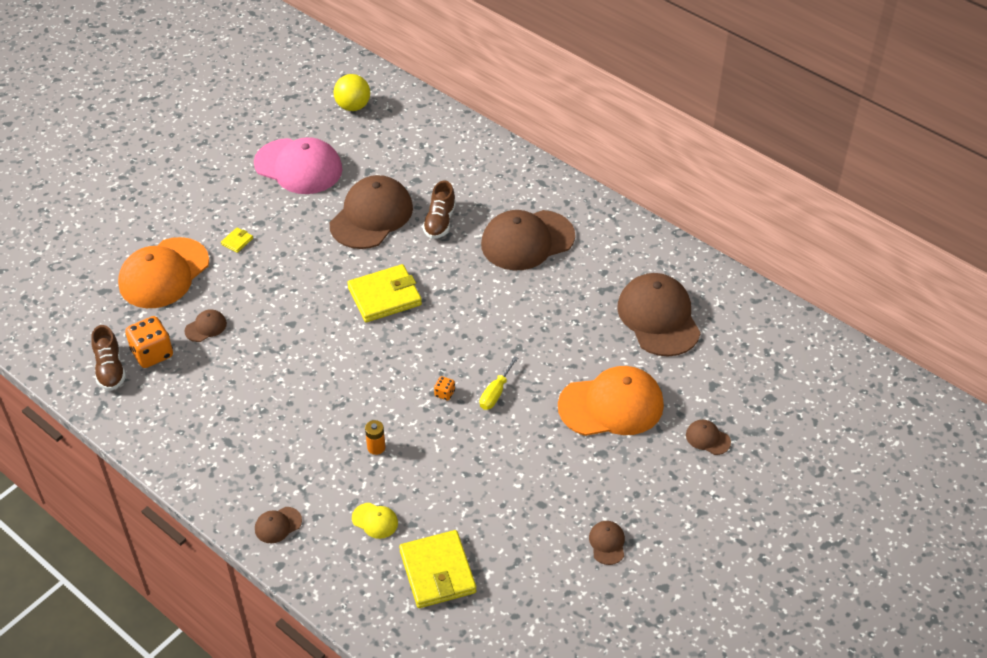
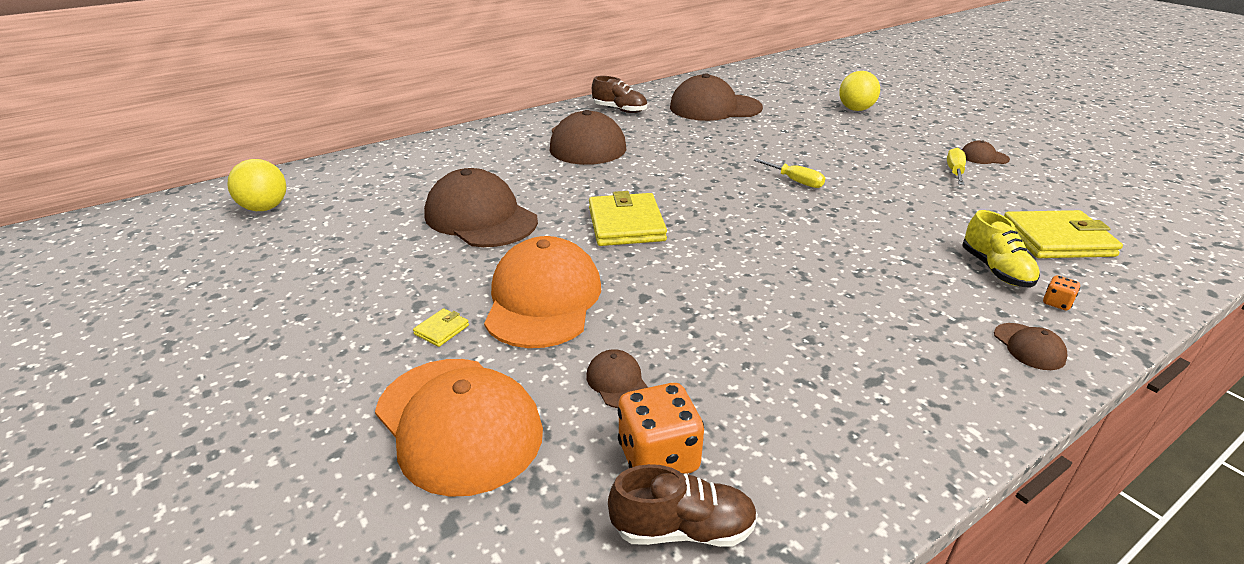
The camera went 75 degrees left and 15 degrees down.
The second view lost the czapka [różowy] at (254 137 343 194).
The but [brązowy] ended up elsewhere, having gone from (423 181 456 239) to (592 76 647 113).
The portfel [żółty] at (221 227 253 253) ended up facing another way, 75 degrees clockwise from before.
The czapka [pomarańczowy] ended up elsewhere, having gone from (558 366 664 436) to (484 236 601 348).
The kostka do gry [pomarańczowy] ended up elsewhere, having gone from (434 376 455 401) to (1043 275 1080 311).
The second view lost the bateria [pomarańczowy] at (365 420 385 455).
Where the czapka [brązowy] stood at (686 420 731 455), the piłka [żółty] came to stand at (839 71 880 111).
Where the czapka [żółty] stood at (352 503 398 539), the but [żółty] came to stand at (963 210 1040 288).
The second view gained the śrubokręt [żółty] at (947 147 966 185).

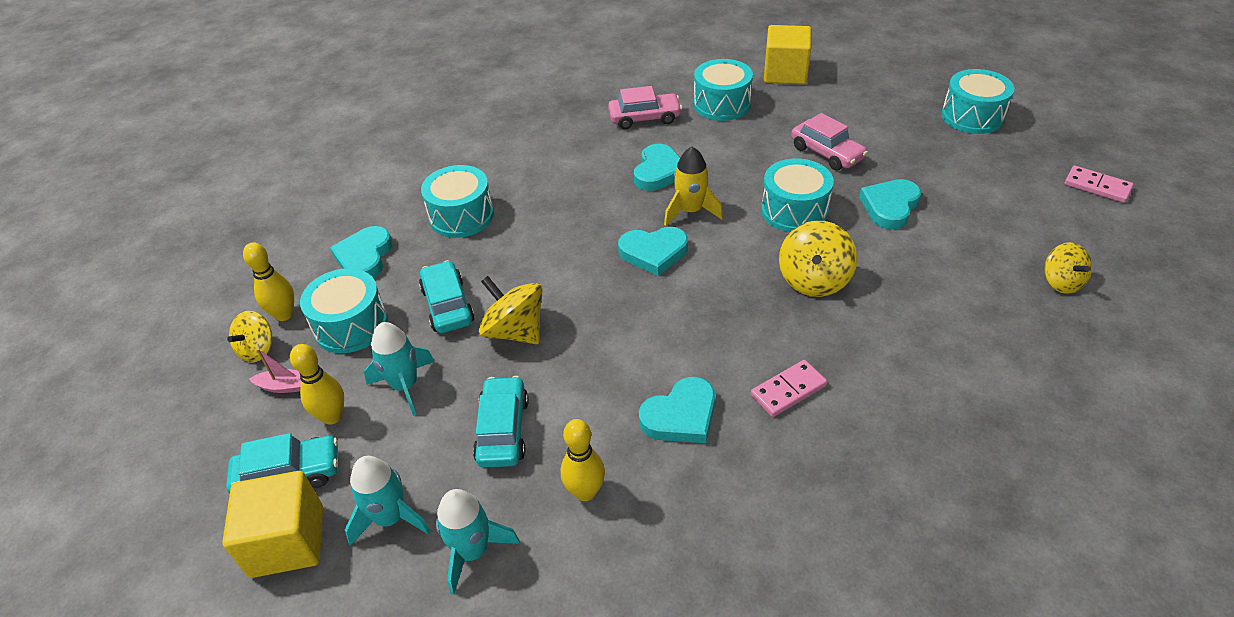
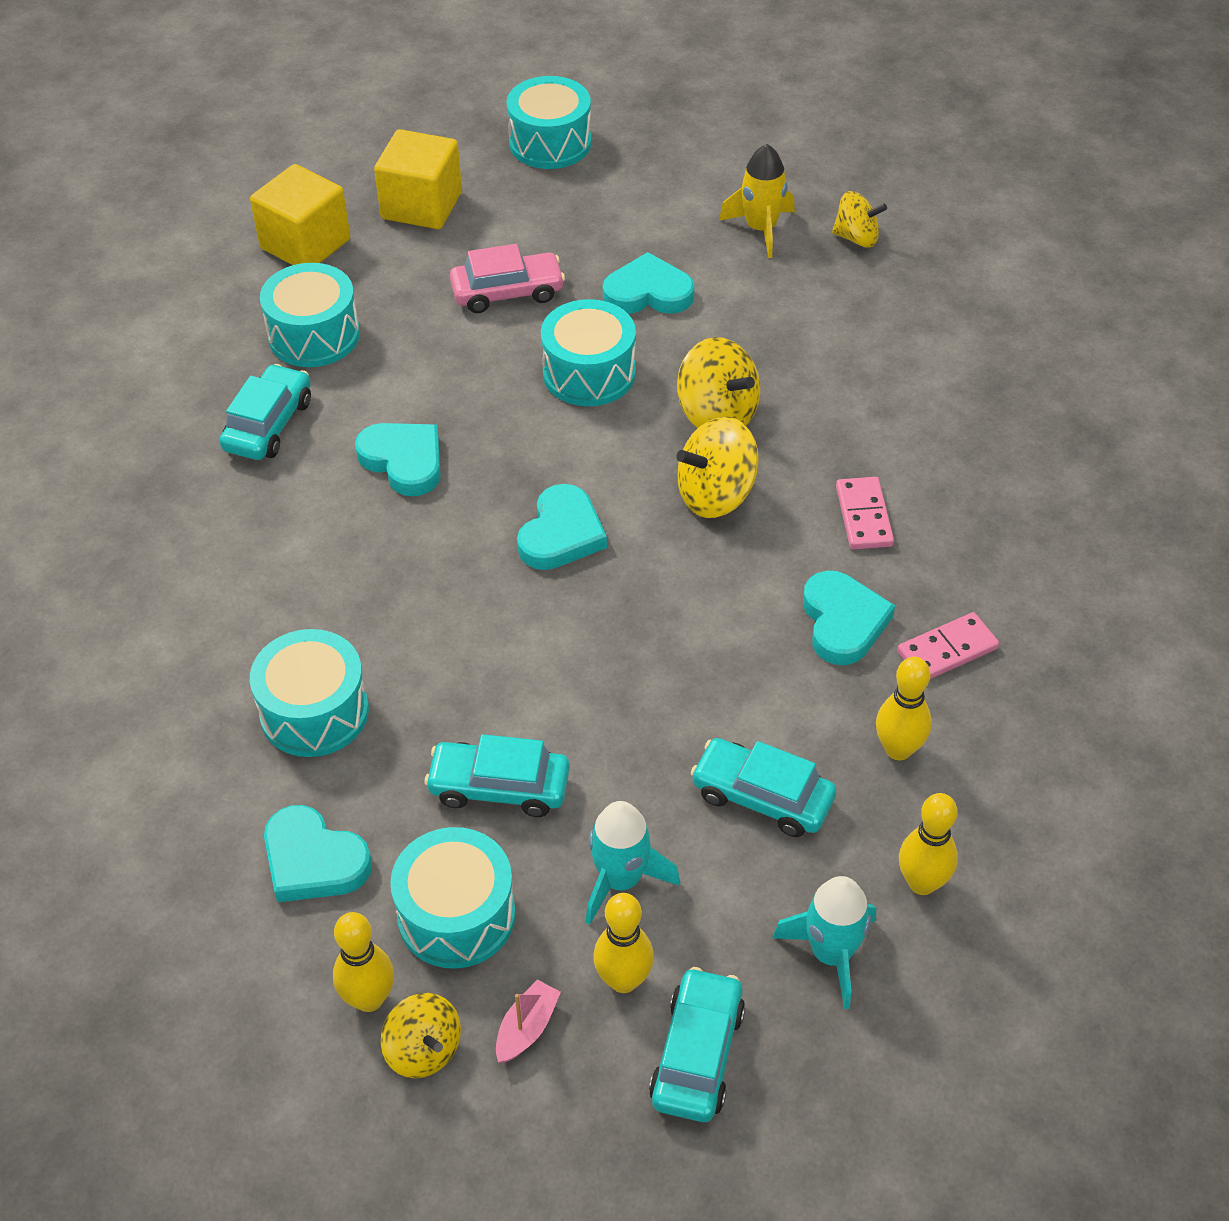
The camera went 65 degrees left and 5 degrees up.
What was the samochód [różowy] at (608 86 682 129) turned into the samochód [turkusowy] at (219 364 311 460).
The rakieta [żółty] ended up elsewhere, having gone from (664 147 723 226) to (719 144 795 258).
The kostka domina [różowy] ended up elsewhere, having gone from (1064 166 1134 203) to (897 612 999 679).
The serce [turkusowy] at (859 179 921 229) ended up facing another way, 120 degrees clockwise from before.
The bączek [żółty] ended up elsewhere, having gone from (479 276 543 344) to (676 417 759 518).
The sześcian [żółty] ended up elsewhere, having gone from (222 471 323 578) to (374 129 462 229).
Where the rakieta [turkusowy] stood at (436 489 520 595), the kręgiel [żółty] came to stand at (899 793 958 895).

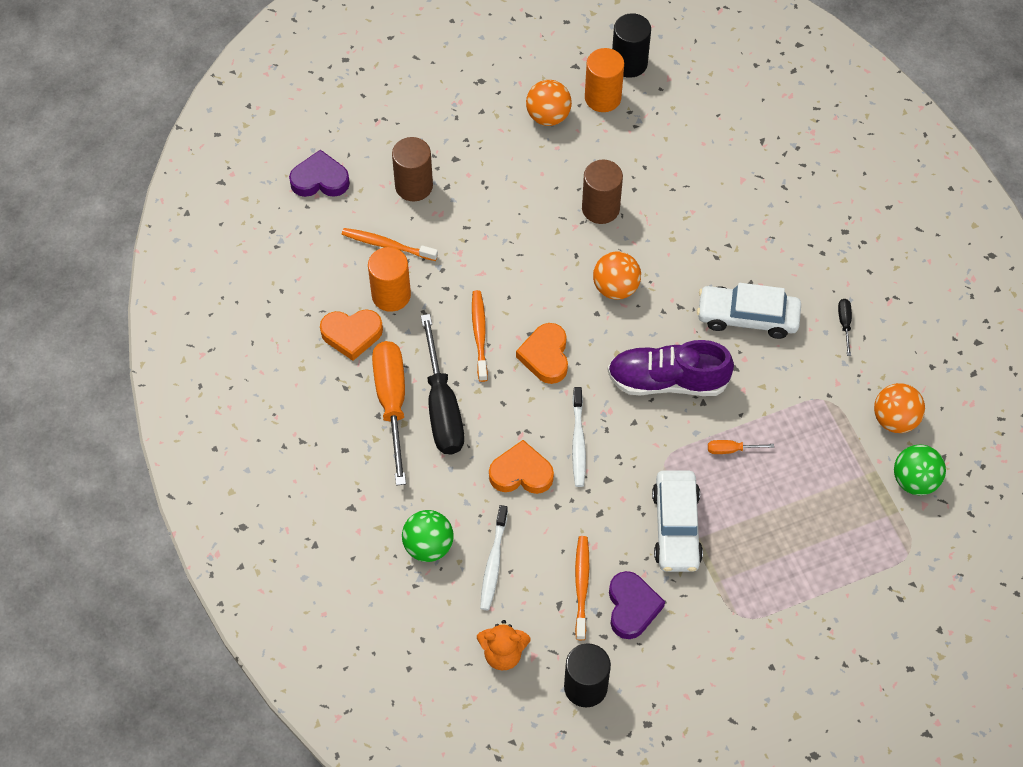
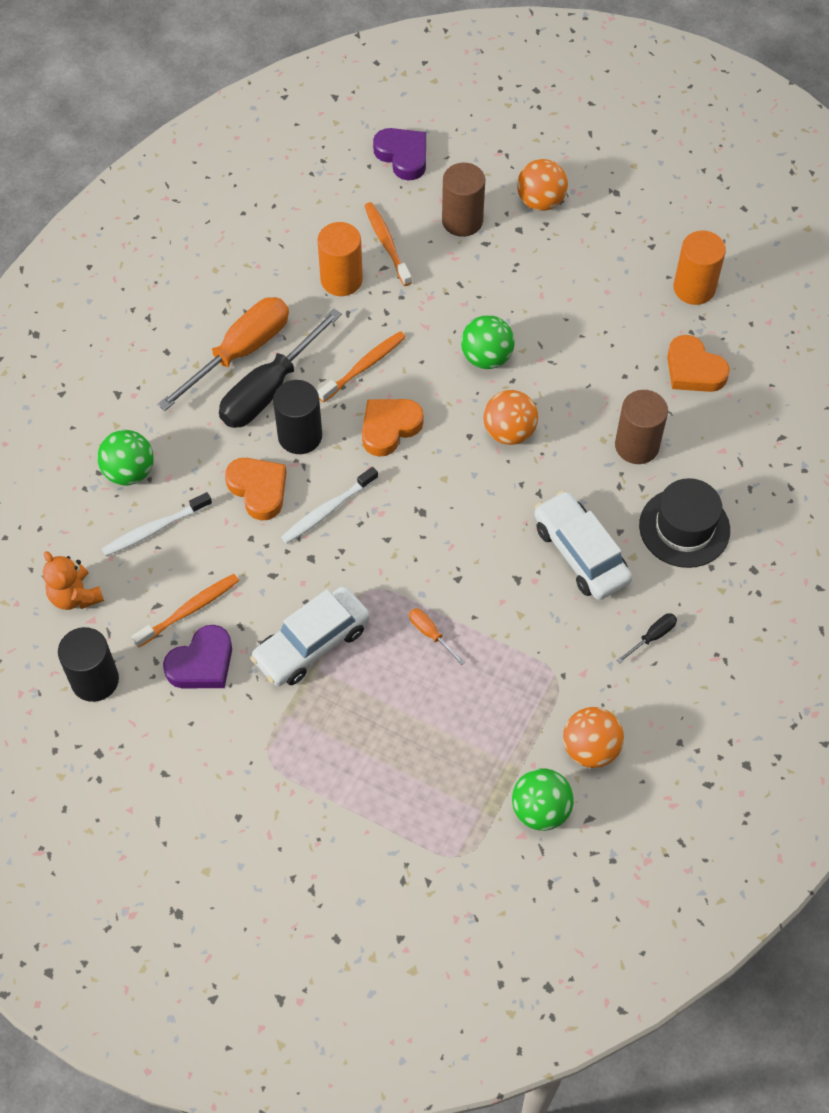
The camera went 50 degrees right and 0 degrees up.
The walec [czarny] ended up elsewhere, having gone from (612 13 651 78) to (273 380 322 454).
The piłka [pomarańczowy] ended up elsewhere, having gone from (526 80 572 126) to (517 159 568 211).
The walec [brązowy] ended up elsewhere, having gone from (582 160 623 224) to (615 390 668 464).
The serce [pomarańczowy] ended up elsewhere, having gone from (320 309 383 361) to (667 335 730 392).
The second view lost the but [fioletowy] at (608 340 734 396).
The second view gained the piłka [zielony] at (461 315 515 369).
The second view gained the kapelusz [czarny] at (639 478 730 568).

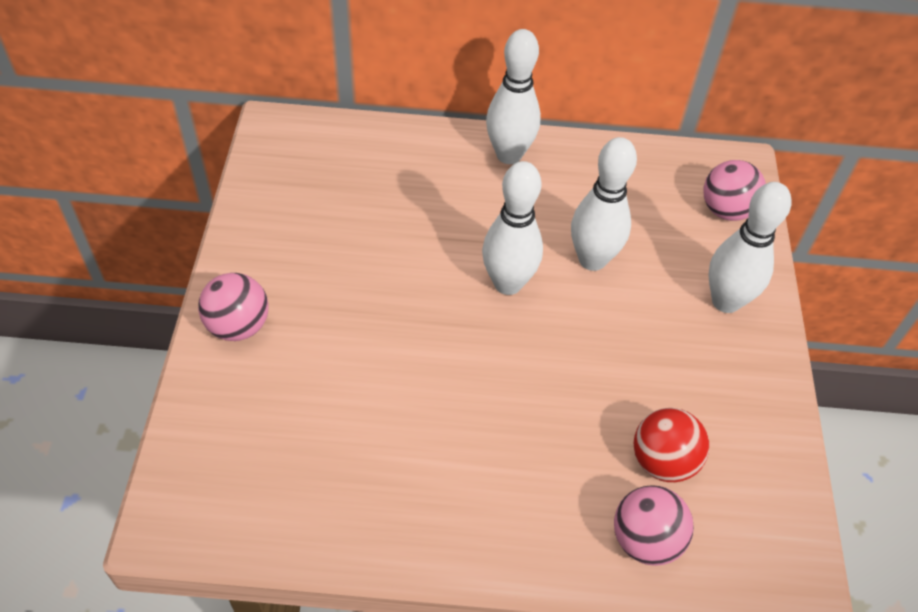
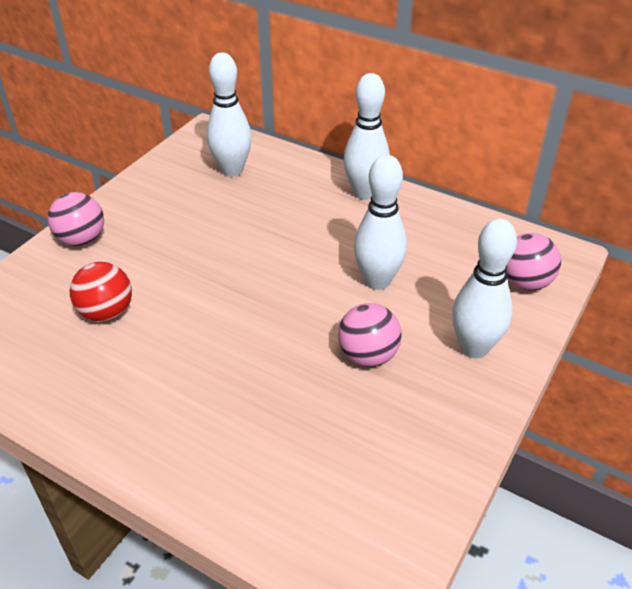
The camera went 30 degrees right and 10 degrees down.
The kręgiel [biały] ended up elsewhere, having gone from (482 161 543 295) to (207 52 252 176).
The piłka [czerwony] ended up elsewhere, having gone from (634 408 709 482) to (70 262 132 322).
The piłka [różowy] ended up elsewhere, having gone from (614 485 694 566) to (338 303 402 367).

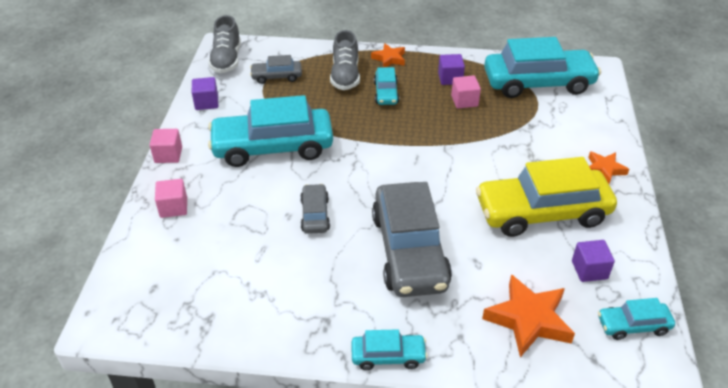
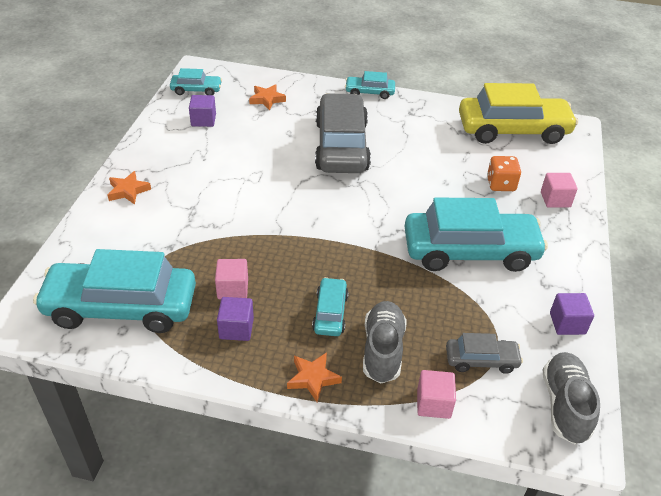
The camera went 175 degrees left and 0 degrees up.
The sześcian [różowy] ended up elsewhere, having gone from (150 129 182 163) to (417 370 456 419).
The samochód [żółty] ended up elsewhere, having gone from (476 157 617 237) to (459 83 578 144).
The second view lost the samochód [szary] at (300 184 330 234).
The size of the gwiazda [pomarańczowy] at (482 274 575 357) changed by a factor of 0.58.
The second view gained the kostka do gry [pomarańczowy] at (487 156 521 191).

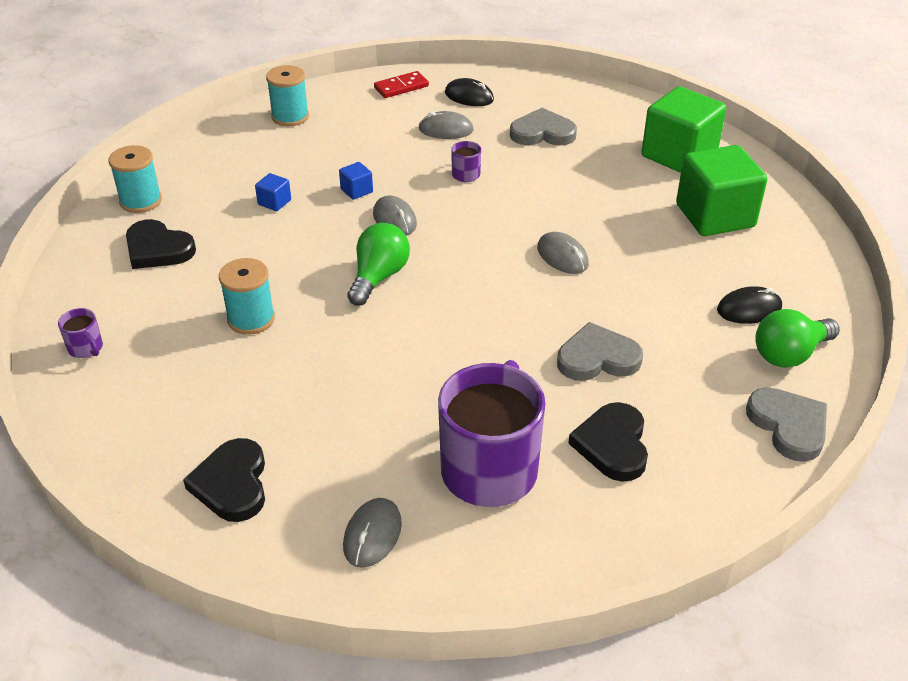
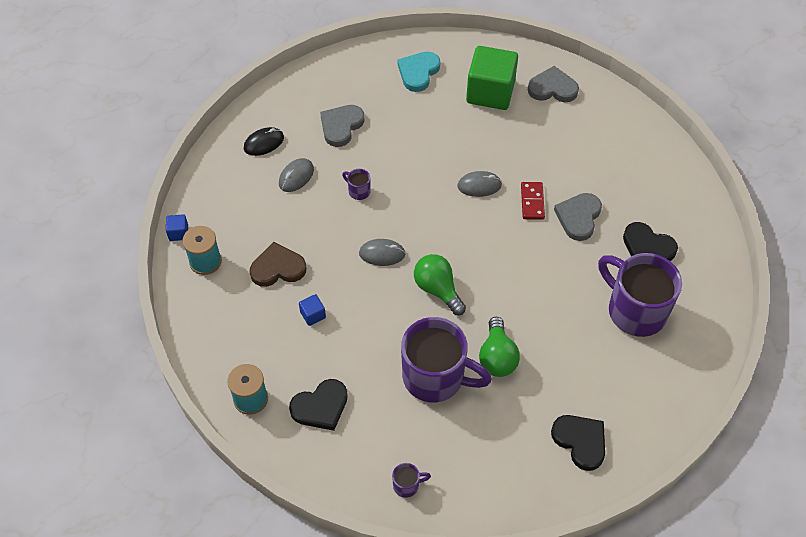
The camera went 60 degrees left and 15 degrees up.
The kostka domina [czerwony] ended up elsewhere, having gone from (374 71 429 98) to (521 182 545 220).
Where the sześcian [zielony] stood at (641 86 726 173), the serce [turkusowy] came to stand at (398 52 440 92).
The sześcian [niebieski] ended up elsewhere, having gone from (339 162 373 200) to (166 214 188 241).
Where the szpulka [turkusowy] stood at (219 258 275 335), the kubek [fioletowy] came to stand at (401 317 492 403).
The second view lost the myszka [czarny] at (717 286 782 324).
The żarówka [zielony] ended up elsewhere, having gone from (755 309 840 368) to (479 317 520 377).
The serce [szary] ended up elsewhere, having gone from (746 387 827 462) to (528 66 579 102).
The serce [czarny] at (183 438 265 522) ended up facing another way, 150 degrees counterclockwise from before.
The second view lost the myszka [szary] at (343 498 402 568).
The second view gained the serce [brązowy] at (250 242 306 287).

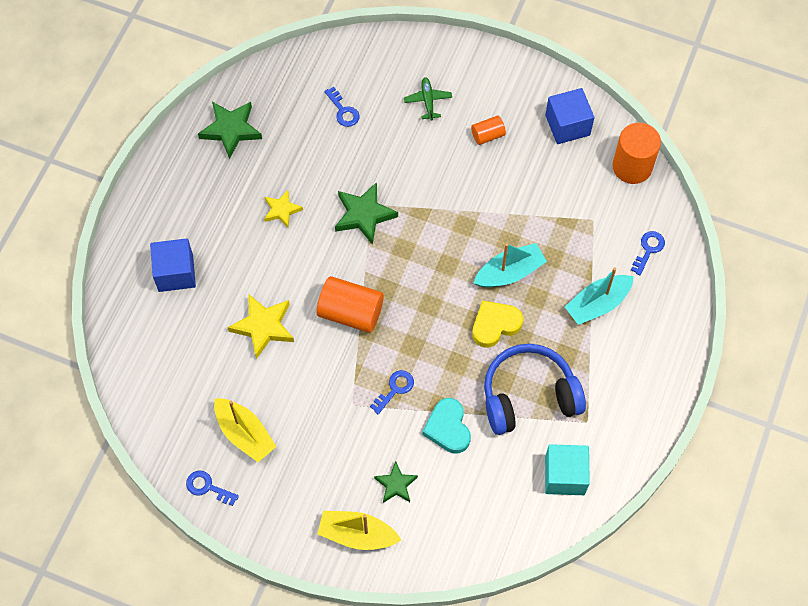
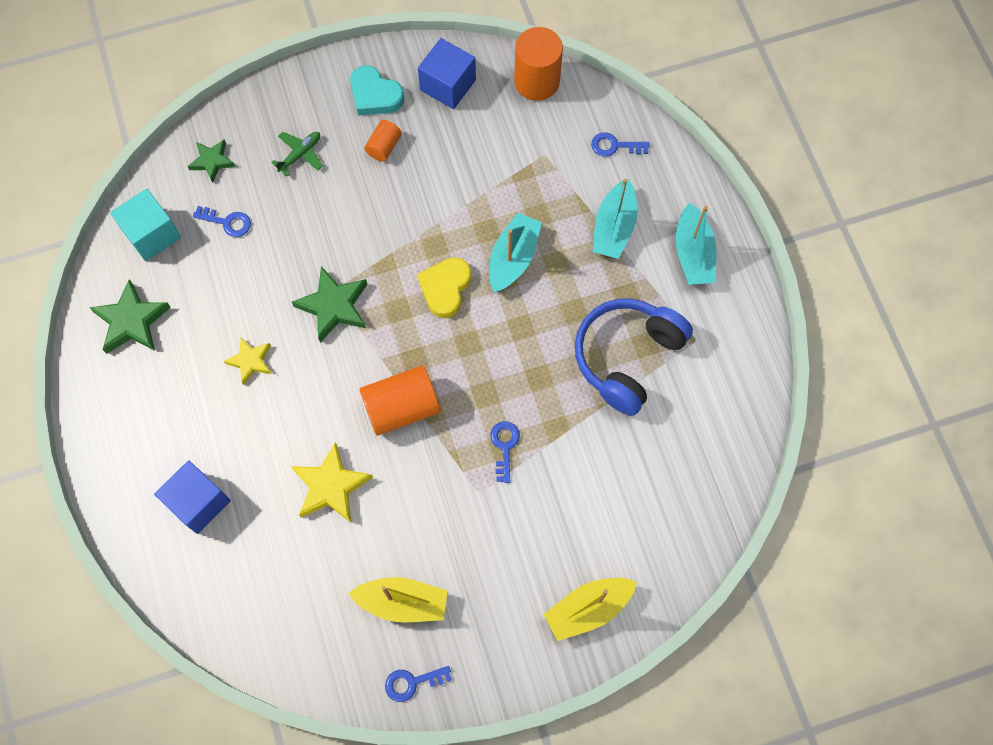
The camera went 40 degrees left and 5 degrees up.
The samolot [zielony] at (404 77 452 121) ended up facing another way, 90 degrees clockwise from before.
The klucz [niebieski] at (631 231 665 275) ended up facing another way, 75 degrees counterclockwise from before.
The serce [żółty] ended up elsewhere, having gone from (472 300 523 348) to (417 257 471 318).
The serce [turkusowy] ended up elsewhere, having gone from (422 398 471 454) to (350 66 404 116).
The sześcian [turkusowy] ended up elsewhere, having gone from (545 444 590 495) to (110 189 181 261).
The gwiazda [zielony] ended up elsewhere, having gone from (374 461 418 503) to (187 139 235 183).
The second view gained the łódka [turkusowy] at (676 203 717 285).

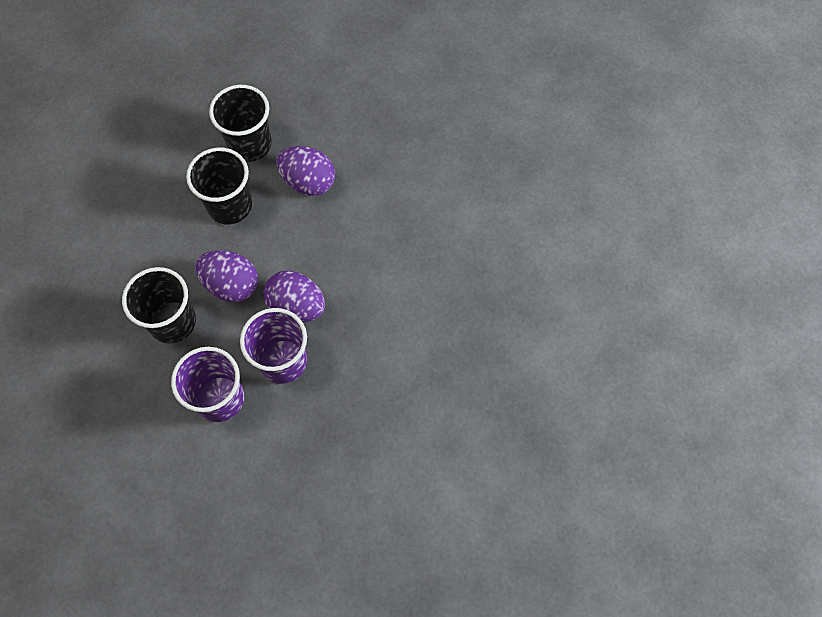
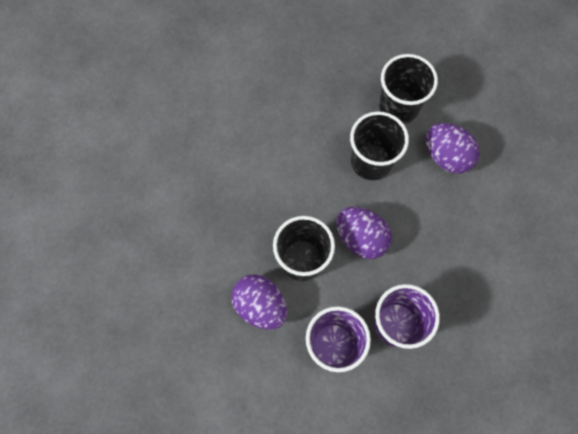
The camera went 15 degrees right and 5 degrees up.
The jajko [fioletowy] ended up elsewhere, having gone from (263 271 325 322) to (231 274 287 329).

